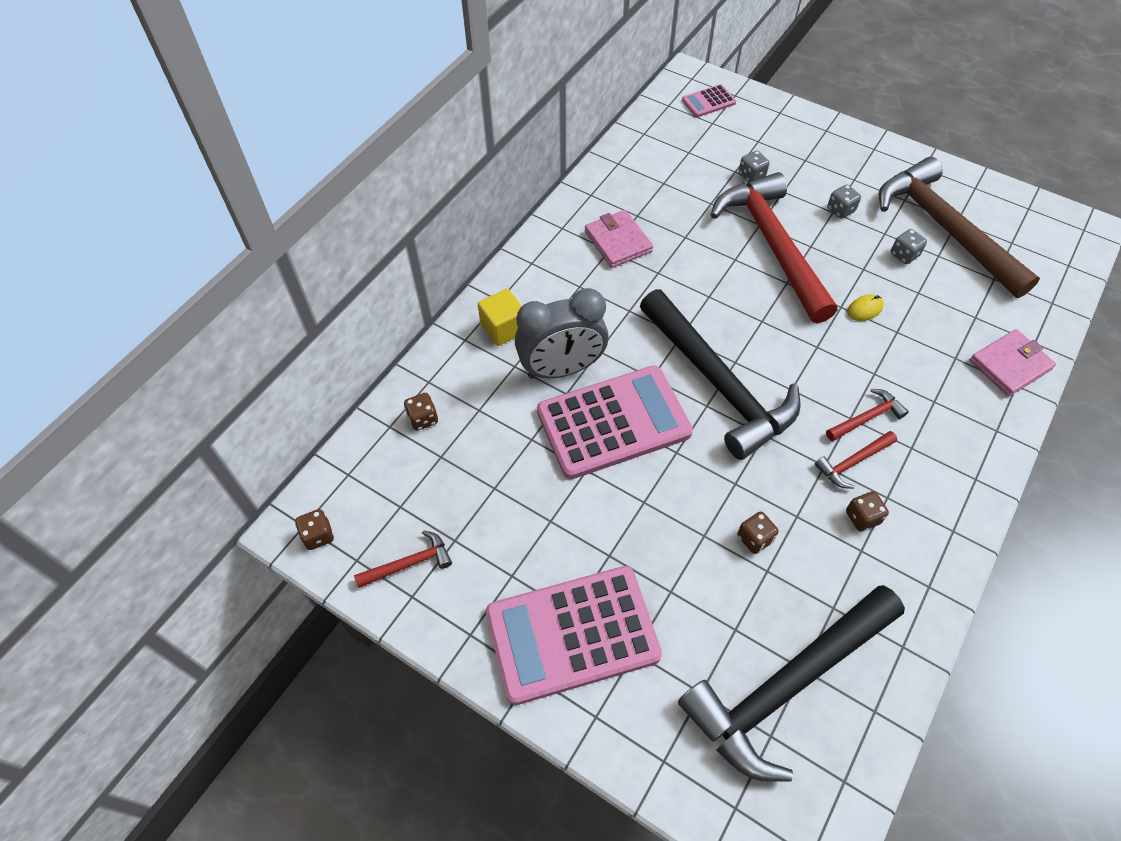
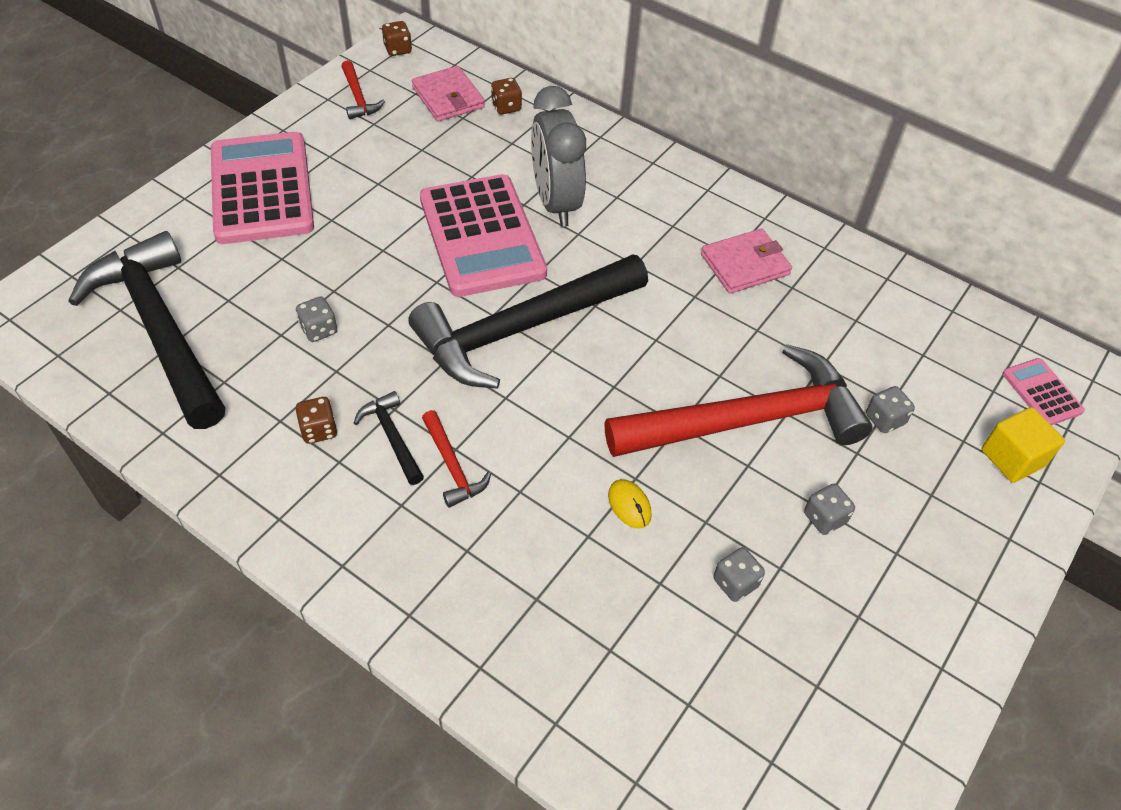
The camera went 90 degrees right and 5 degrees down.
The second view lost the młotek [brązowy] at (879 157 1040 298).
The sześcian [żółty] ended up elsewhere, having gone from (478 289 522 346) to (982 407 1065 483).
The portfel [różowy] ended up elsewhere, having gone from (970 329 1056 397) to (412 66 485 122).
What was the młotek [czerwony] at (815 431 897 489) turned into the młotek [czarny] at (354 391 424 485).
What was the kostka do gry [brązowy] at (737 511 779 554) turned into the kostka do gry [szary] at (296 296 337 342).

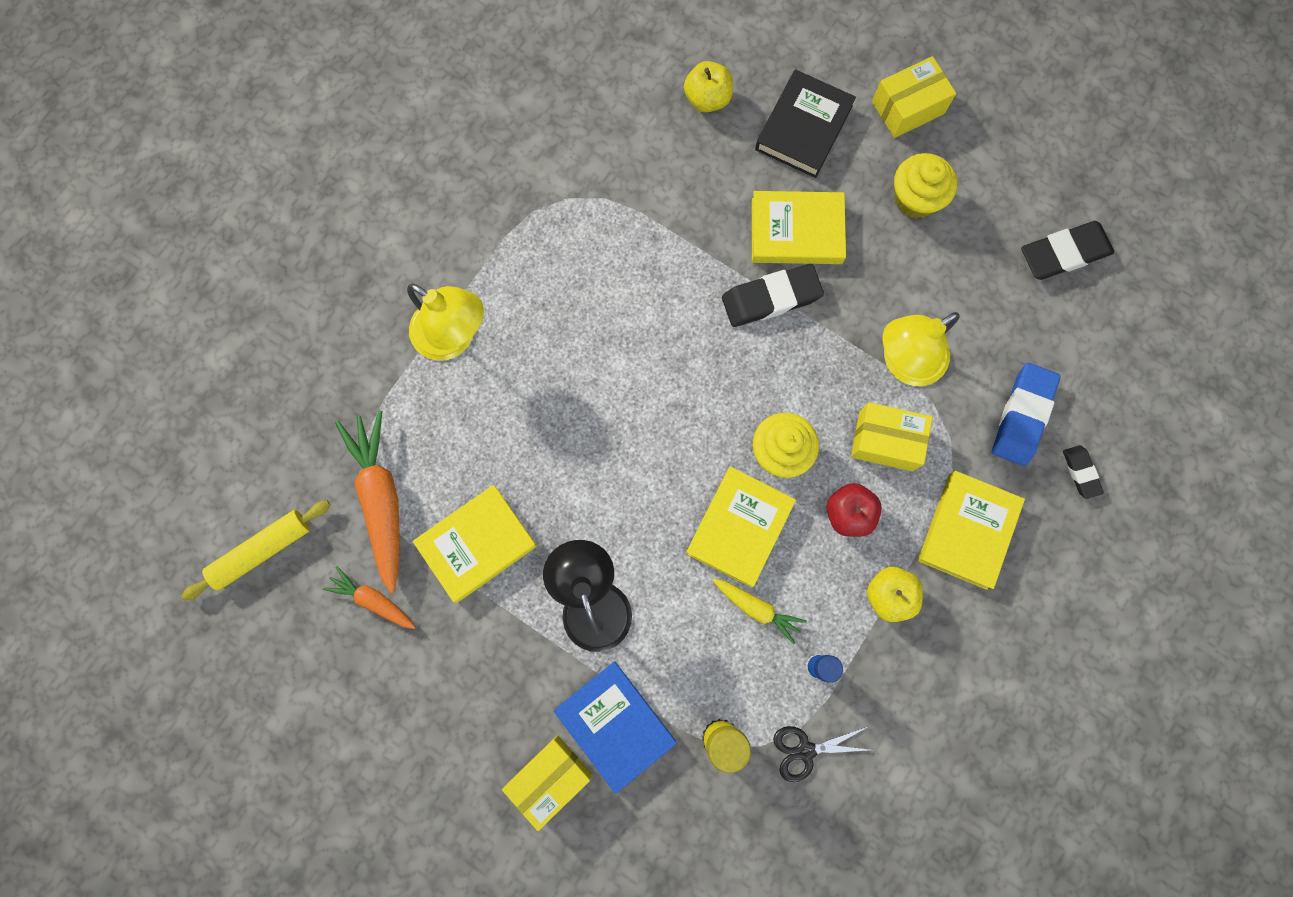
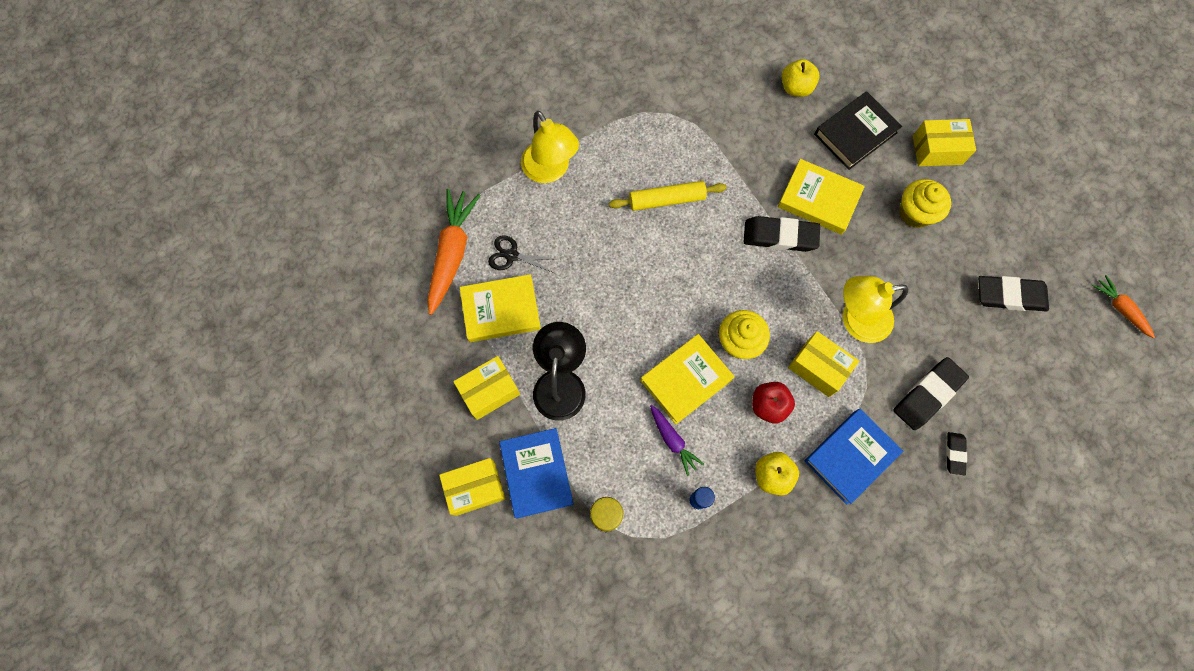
The camera went 25 degrees right and 5 degrees down.
What was the gumka do mazania [niebieski] at (992 363 1061 466) turned into the gumka do mazania [czarny] at (893 357 969 430).
What was the książka [żółty] at (918 471 1025 590) turned into the książka [niebieski] at (805 409 903 505).
The wałek do ciasta [żółty] ended up elsewhere, having gone from (181 500 330 600) to (609 181 727 211).
The marchewka [pomarańczowy] ended up elsewhere, having gone from (323 566 416 629) to (1093 275 1155 338).
What was the marchewka [żółty] at (712 578 807 644) turned into the marchewka [fioletowy] at (650 405 704 476).
The nożyczki [czarny] ended up elsewhere, having gone from (773 726 870 782) to (488 235 557 273).
The second view gained the pudełko [żółty] at (453 356 520 420).

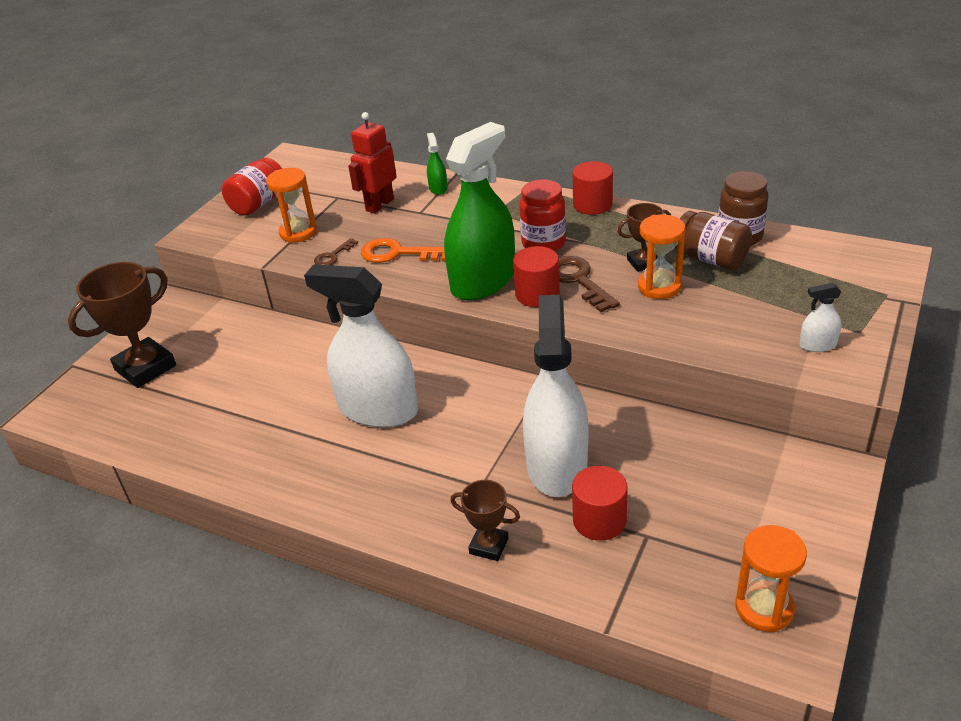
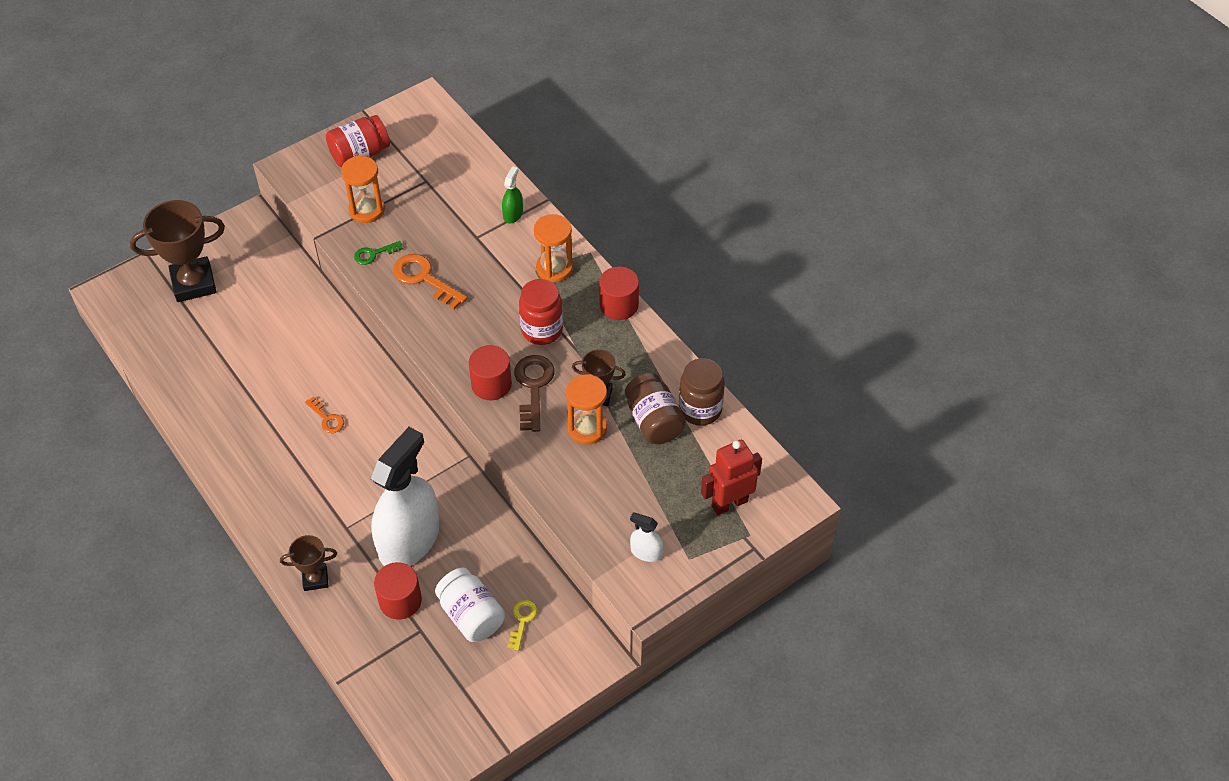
The camera went 25 degrees right and 15 degrees up.
The robot [czerwony] ended up elsewhere, having gone from (348 112 397 214) to (701 440 762 515).
The second view lost the spryskiwacz [zielony] at (444 122 515 300).
What was the klucz [brązowy] at (314 238 358 265) turned into the klucz [zielony] at (354 241 403 265).
Where the spryskiwacz [biały] stood at (304 264 418 428), the klucz [pomarańczowy] came to stand at (305 396 344 433).
The puchar [brązowy] at (450 480 520 561) ended up facing another way, 60 degrees counterclockwise from before.
The klepsydra [pomarańczowy] ended up elsewhere, having gone from (735 525 807 632) to (534 214 573 282).
The second view gained the słoik [biały] at (435 568 505 642).
The second view gained the klucz [żółty] at (507 600 538 651).

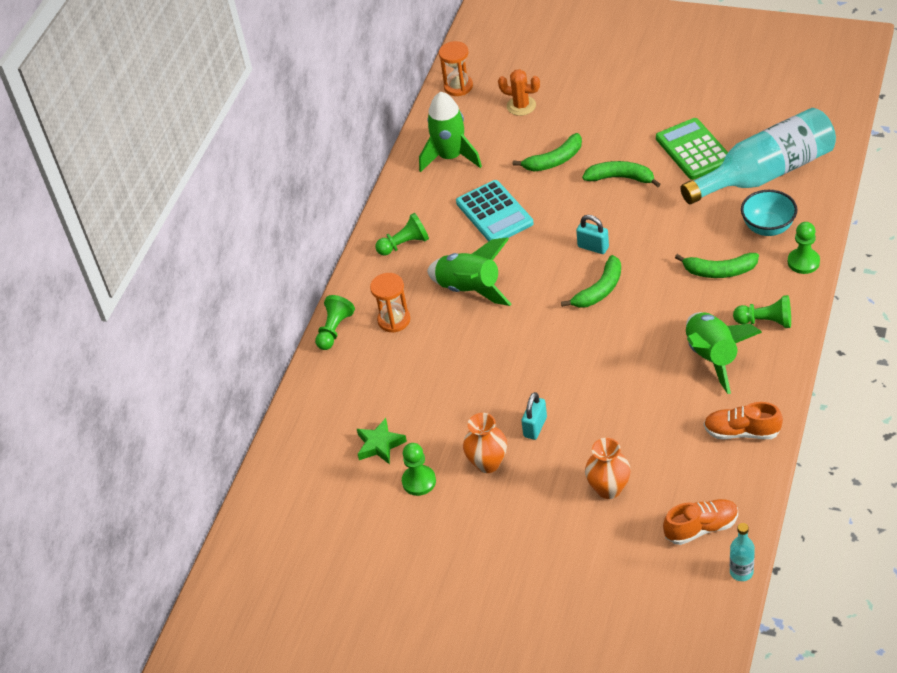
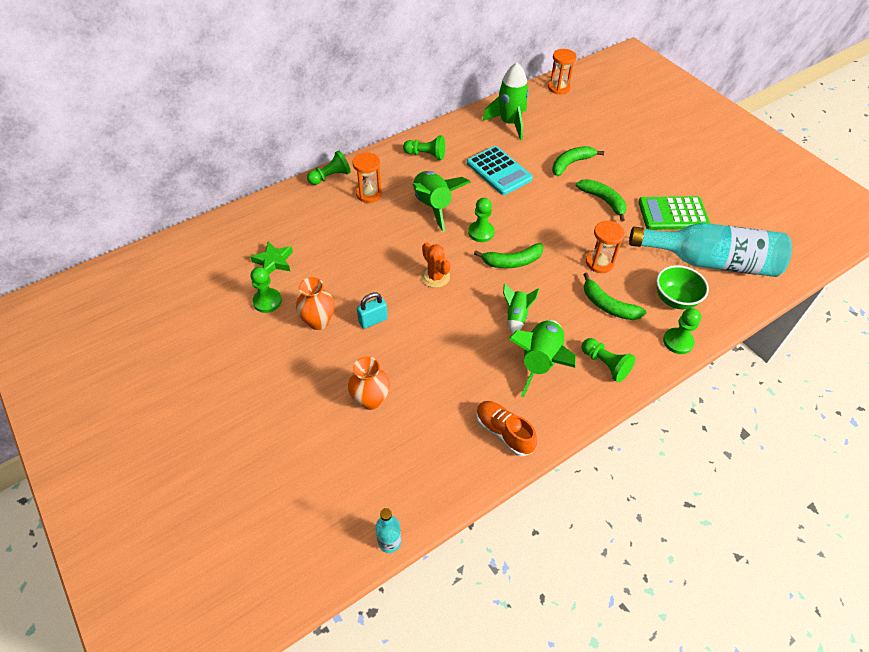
The camera went 30 degrees right and 5 degrees up.
The kaktus [pomarańczowy] ended up elsewhere, having gone from (498 69 540 116) to (421 242 450 288).
The kalkulator [zielony] at (656 118 728 180) ended up facing another way, 105 degrees counterclockwise from before.
The banan [zielony] at (513 133 582 171) ended up facing another way, 135 degrees clockwise from before.
The kalkulator [turkusowy] at (456 180 533 241) ended up facing another way, 45 degrees counterclockwise from before.
What was the miska [turkusowy] at (741 190 797 236) turned into the miska [zielony] at (656 265 709 309).
The second view lost the kłódka [turkusowy] at (576 215 609 254).
The second view lost the but [pomarańczowy] at (663 499 738 545).
The second view gained the pionek [zielony] at (468 198 494 242).
The second view gained the klepsydra [pomarańczowy] at (586 221 625 273).
The second view gained the rakieta [zielony] at (503 283 539 334).

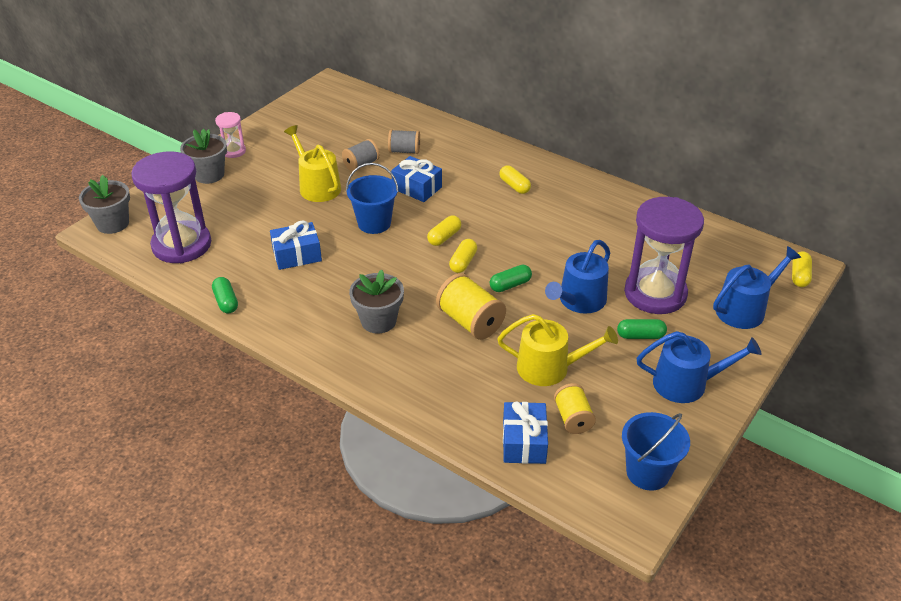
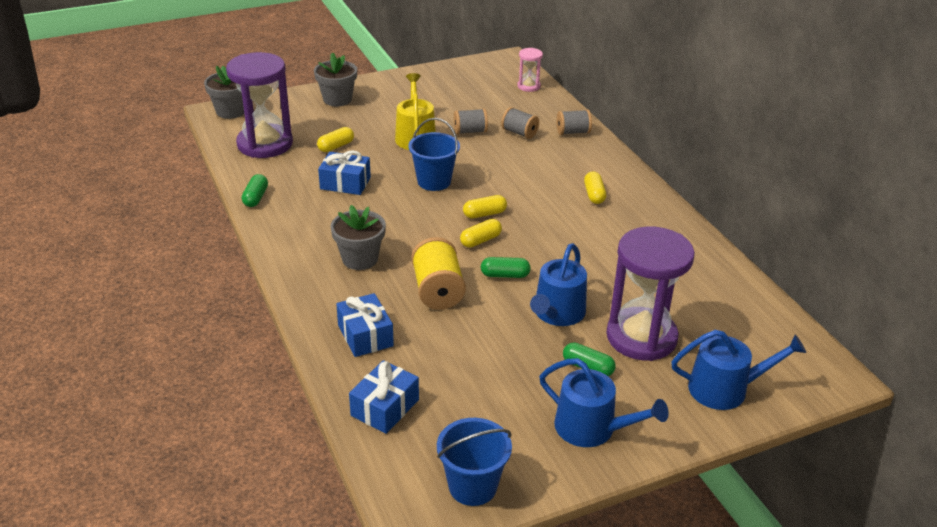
The camera went 30 degrees right and 5 degrees down.
The klepsydra [różowy] ended up elsewhere, having gone from (215 112 246 158) to (517 48 543 92).
The prezent [niebieski] ended up elsewhere, having gone from (391 156 442 202) to (336 293 394 357).
The konewka [niebieski] at (545 240 610 314) ended up facing another way, 45 degrees counterclockwise from before.
The kapsułka [żółty] ended up elsewhere, having gone from (792 251 812 287) to (317 127 354 152).
The second view lost the konewka [żółty] at (497 314 618 386).
The second view lost the szpulka [żółty] at (554 383 596 434).
The second view gained the szpulka [szary] at (557 110 592 135).

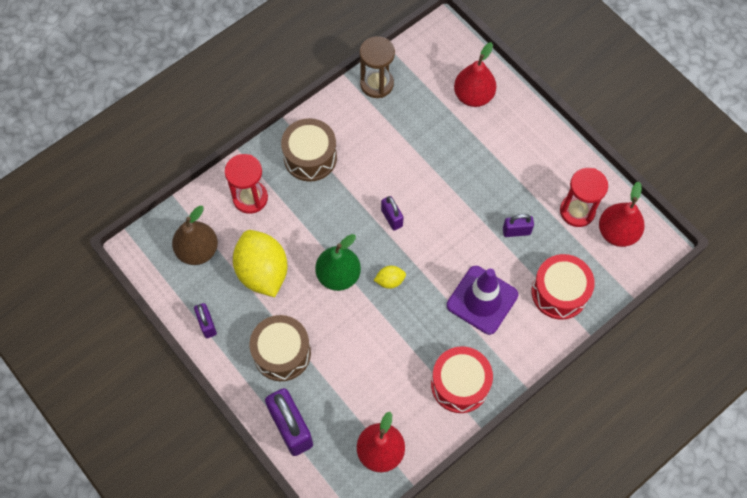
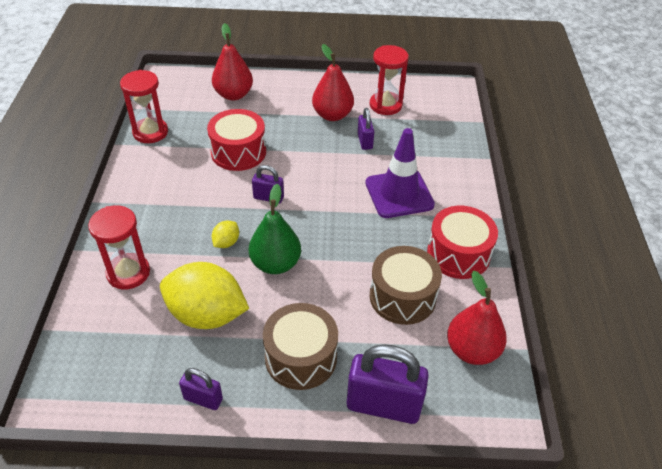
The camera went 50 degrees left and 20 degrees down.
What was the klepsydra [brązowy] at (359 36 395 98) turned into the klepsydra [czerwony] at (120 70 168 143).
The bęben [brązowy] ended up elsewhere, having gone from (281 118 337 182) to (370 246 442 325).
The gruszka [czerwony] ended up elsewhere, having gone from (599 182 645 247) to (312 44 354 121).
The second view lost the gruszka [brązowy] at (172 206 218 265).
The kłódka [fioletowy] at (503 214 534 237) ended up facing another way, 45 degrees counterclockwise from before.
The bęben [czerwony] ended up elsewhere, having gone from (532 254 595 320) to (207 109 266 171).
The cytryna [żółty] ended up elsewhere, having gone from (374 266 406 289) to (212 221 239 248).

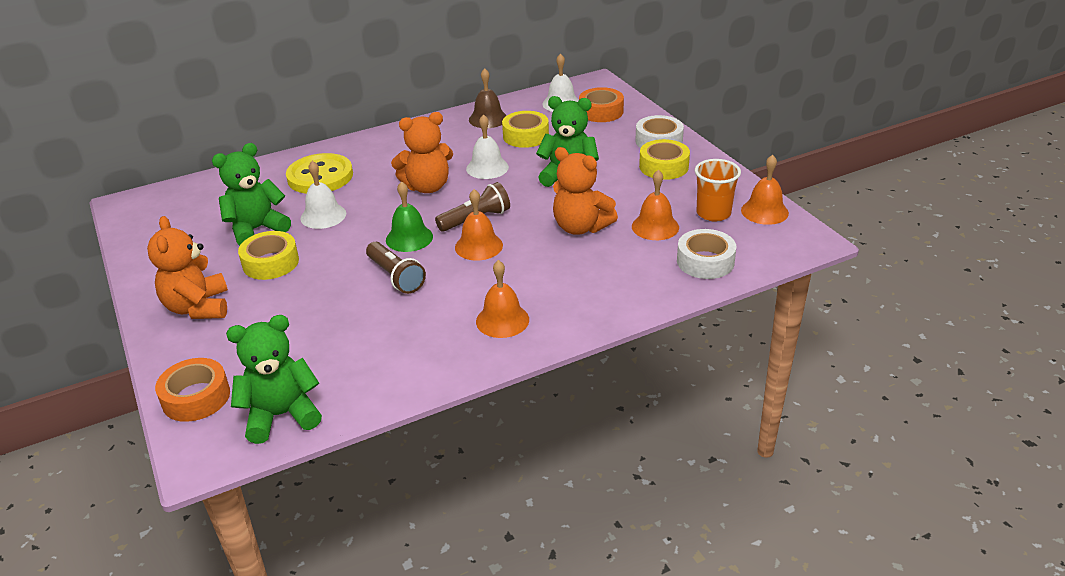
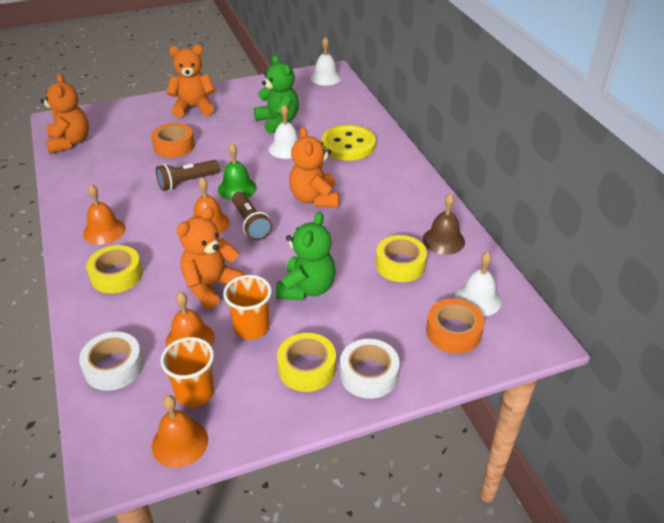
The camera went 95 degrees right and 5 degrees up.
The dzwonek [biały] ended up elsewhere, having gone from (466 114 509 179) to (310 37 341 86).
The taśma klejąca [żółty] ended up elsewhere, having gone from (238 231 299 280) to (86 245 143 294).
What was the miś [zielony] at (226 315 322 444) turned into the miś [pomarańczowy] at (41 74 89 154).
The taśma klejąca [pomarańczowy] ended up elsewhere, having gone from (155 358 230 422) to (151 123 195 158).
The second view gained the szklanka [pomarańczowy] at (223 275 272 339).

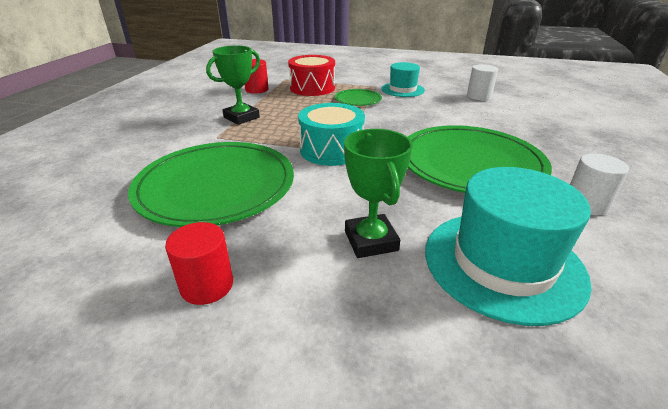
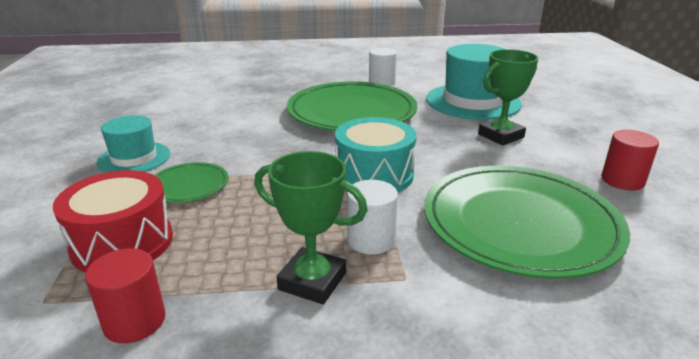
The camera went 110 degrees left and 5 degrees down.
The walec [biały] ended up elsewhere, having gone from (467 64 498 100) to (347 180 398 254).

